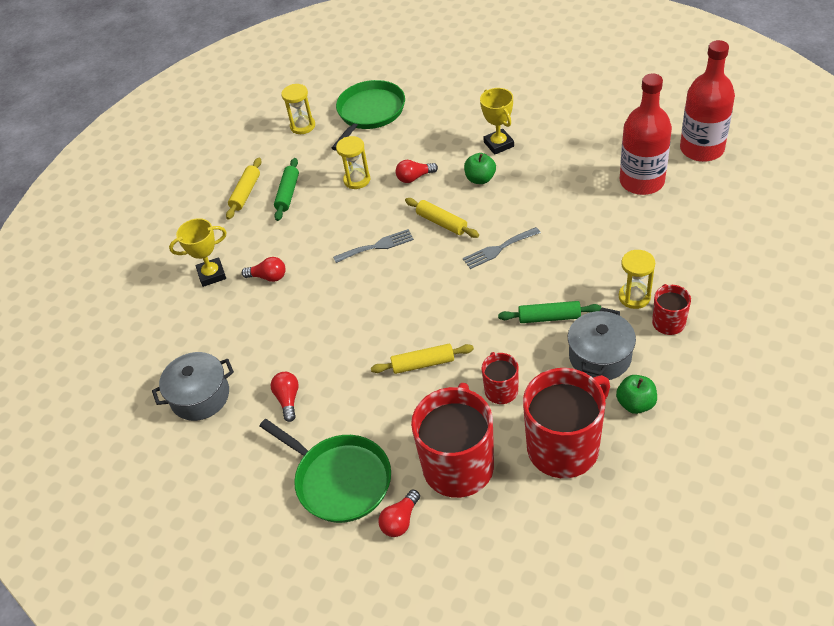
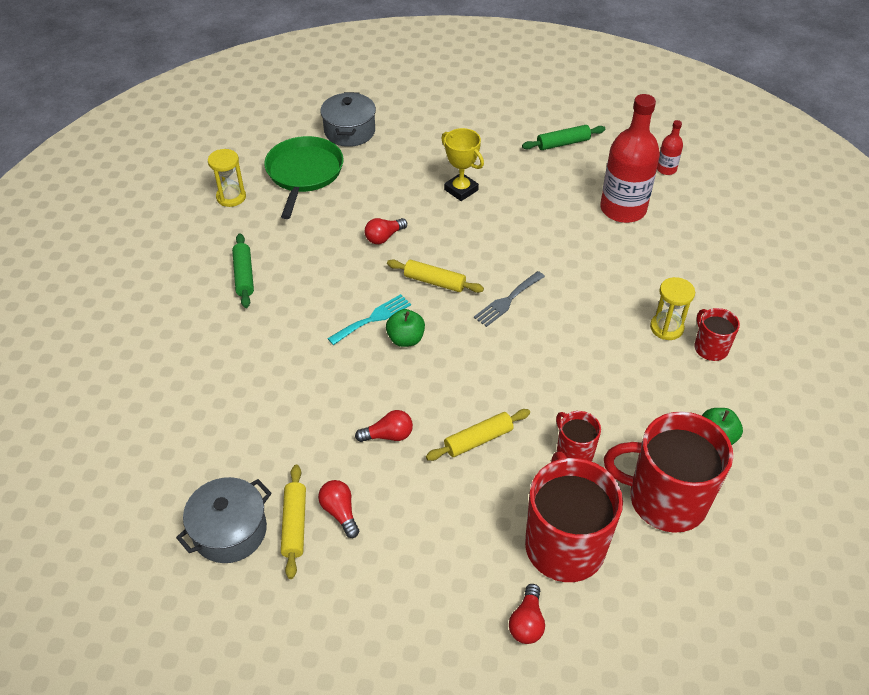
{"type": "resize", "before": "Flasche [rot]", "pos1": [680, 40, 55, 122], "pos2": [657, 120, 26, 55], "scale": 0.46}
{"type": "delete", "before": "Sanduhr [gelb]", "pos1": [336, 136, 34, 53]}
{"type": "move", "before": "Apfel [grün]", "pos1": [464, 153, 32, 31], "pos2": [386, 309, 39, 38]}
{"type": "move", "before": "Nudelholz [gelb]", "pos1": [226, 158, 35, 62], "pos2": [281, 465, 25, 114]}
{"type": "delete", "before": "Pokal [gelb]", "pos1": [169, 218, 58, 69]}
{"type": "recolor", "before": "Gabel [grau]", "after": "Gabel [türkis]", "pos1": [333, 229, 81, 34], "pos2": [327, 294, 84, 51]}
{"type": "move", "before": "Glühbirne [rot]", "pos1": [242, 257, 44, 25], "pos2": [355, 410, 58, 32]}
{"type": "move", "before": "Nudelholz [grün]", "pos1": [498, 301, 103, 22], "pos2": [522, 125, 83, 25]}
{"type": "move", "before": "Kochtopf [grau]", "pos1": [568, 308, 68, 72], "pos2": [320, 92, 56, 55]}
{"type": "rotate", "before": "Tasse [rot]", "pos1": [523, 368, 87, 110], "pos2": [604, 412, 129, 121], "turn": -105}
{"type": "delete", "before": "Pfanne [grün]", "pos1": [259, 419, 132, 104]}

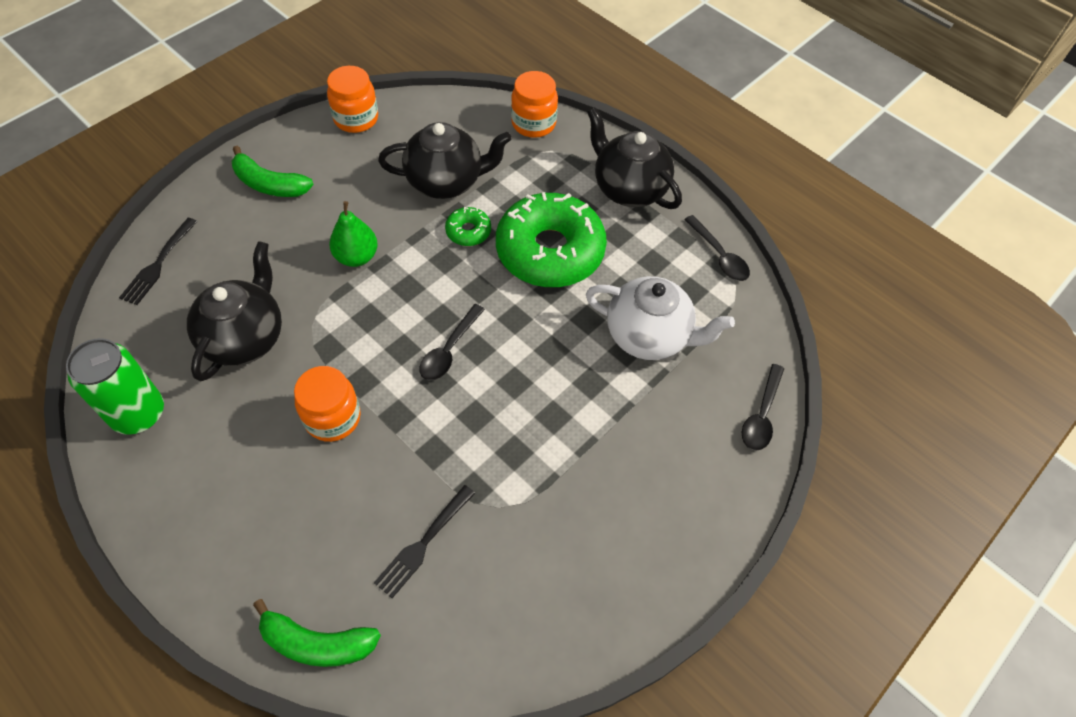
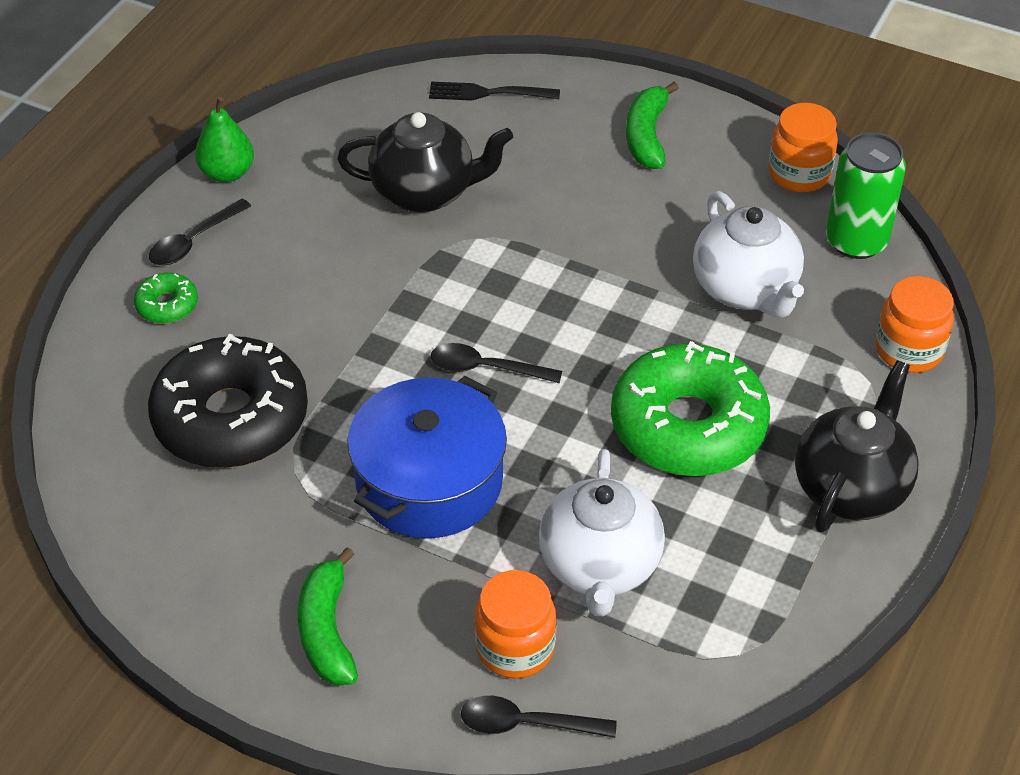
{"type": "recolor", "before": "Teekanne [schwarz]", "after": "Teekanne [weiß]", "pos1": [378, 122, 134, 77], "pos2": [693, 191, 111, 127]}
{"type": "move", "before": "Birne [grün]", "pos1": [329, 201, 49, 66], "pos2": [195, 97, 59, 85]}
{"type": "move", "before": "Donut [grün]", "pos1": [445, 207, 46, 39], "pos2": [134, 273, 64, 50]}
{"type": "move", "before": "Löffel [schwarz]", "pos1": [684, 215, 66, 66], "pos2": [149, 199, 102, 66]}
{"type": "move", "before": "Dose [grün]", "pos1": [66, 338, 98, 97], "pos2": [826, 133, 80, 126]}
{"type": "move", "before": "Einmachglas [orange]", "pos1": [294, 366, 67, 76], "pos2": [475, 570, 81, 108]}
{"type": "replace", "before": "Gabel [schwarz]", "after": "Donut [schwarz]", "pos1": [374, 485, 101, 113], "pos2": [148, 334, 160, 134]}
{"type": "move", "before": "Banane [grün]", "pos1": [253, 599, 128, 68], "pos2": [298, 547, 60, 139]}
{"type": "insert", "after": "Kochtopf [blau]", "pos2": [347, 376, 160, 162]}

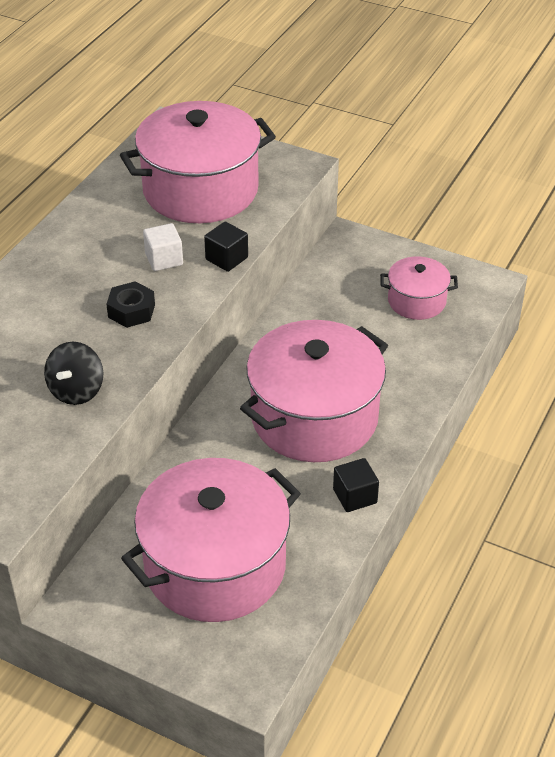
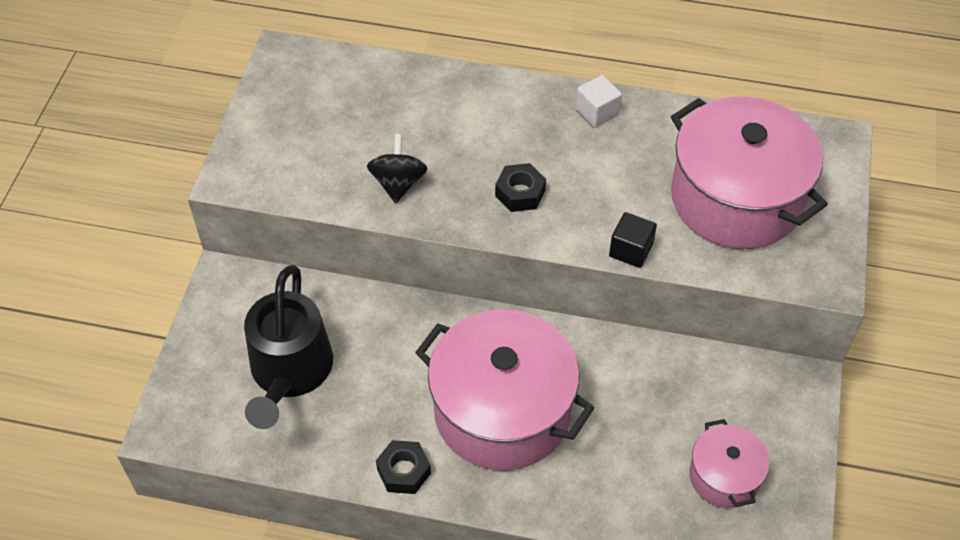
{"type": "move", "before": "Kubus [weiß]", "pos1": [143, 223, 40, 48], "pos2": [576, 75, 46, 53]}
{"type": "rotate", "before": "Kreisel [schwarz]", "pos1": [44, 342, 59, 63], "pos2": [367, 134, 61, 69], "turn": 90}
{"type": "replace", "before": "Kochtopf [rosa]", "after": "Gießkanne [schwarz]", "pos1": [121, 458, 180, 164], "pos2": [244, 265, 89, 164]}
{"type": "replace", "before": "Kubus [schwarz]", "after": "Sechskantmutter [schwarz]", "pos1": [333, 458, 46, 54], "pos2": [376, 440, 55, 54]}

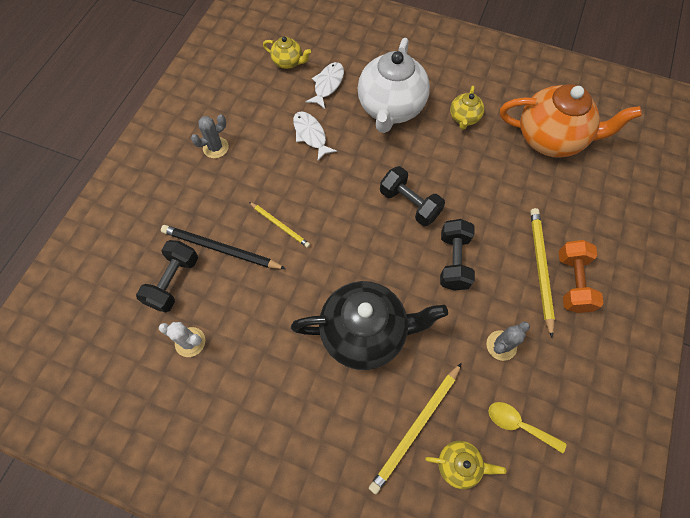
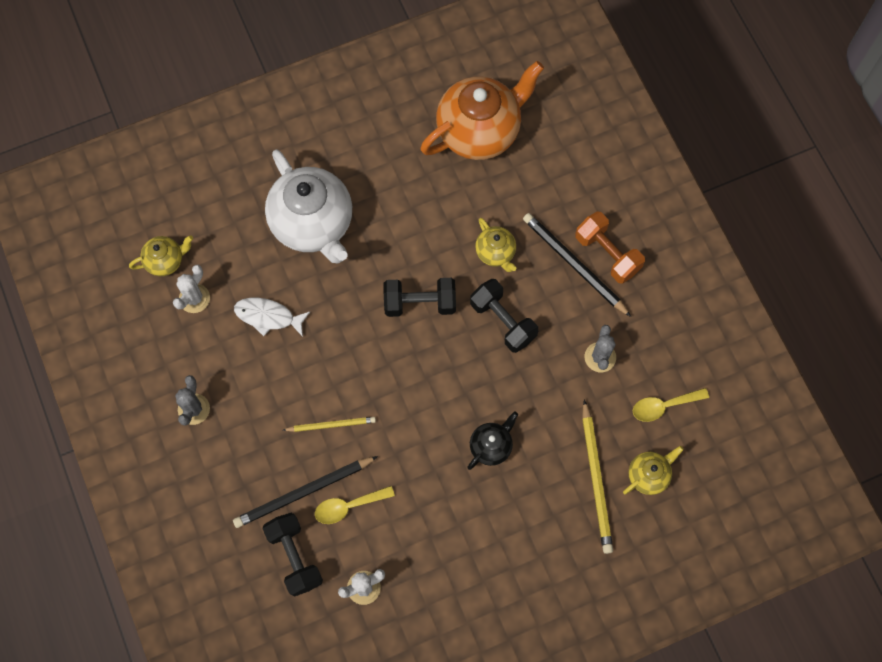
{"type": "delete", "before": "Fisch [weiß]", "pos1": [305, 62, 39, 47]}
{"type": "move", "before": "Teekanne [gelb]", "pos1": [450, 86, 34, 44], "pos2": [475, 218, 41, 54]}
{"type": "recolor", "before": "Bleistift [gelb]", "after": "Bleistift [schwarz]", "pos1": [530, 208, 25, 130], "pos2": [523, 213, 108, 104]}
{"type": "resize", "before": "Teekanne [schwarz]", "pos1": [291, 281, 157, 89], "pos2": [467, 412, 51, 58], "scale": 0.47}
{"type": "insert", "after": "Kaktus [weiß]", "pos2": [173, 265, 37, 48]}
{"type": "insert", "after": "Löffel [gelb]", "pos2": [315, 486, 80, 38]}

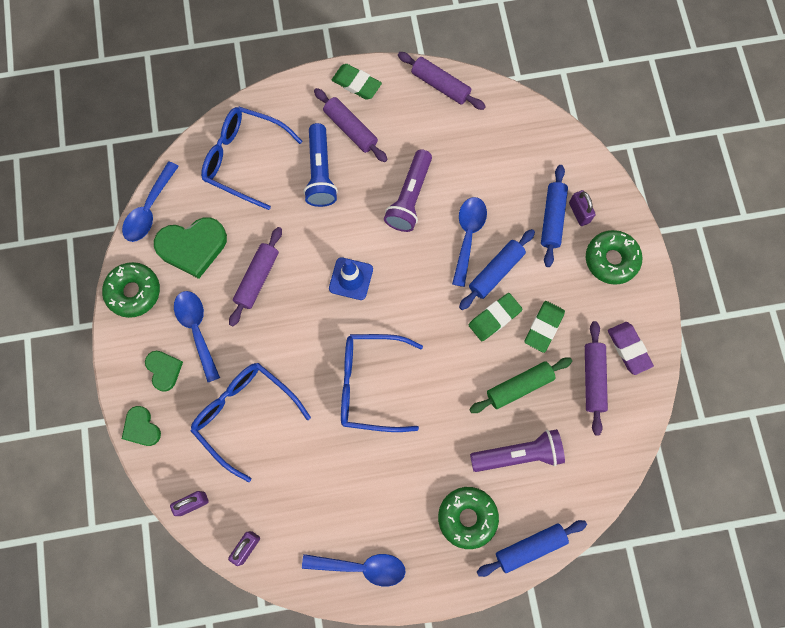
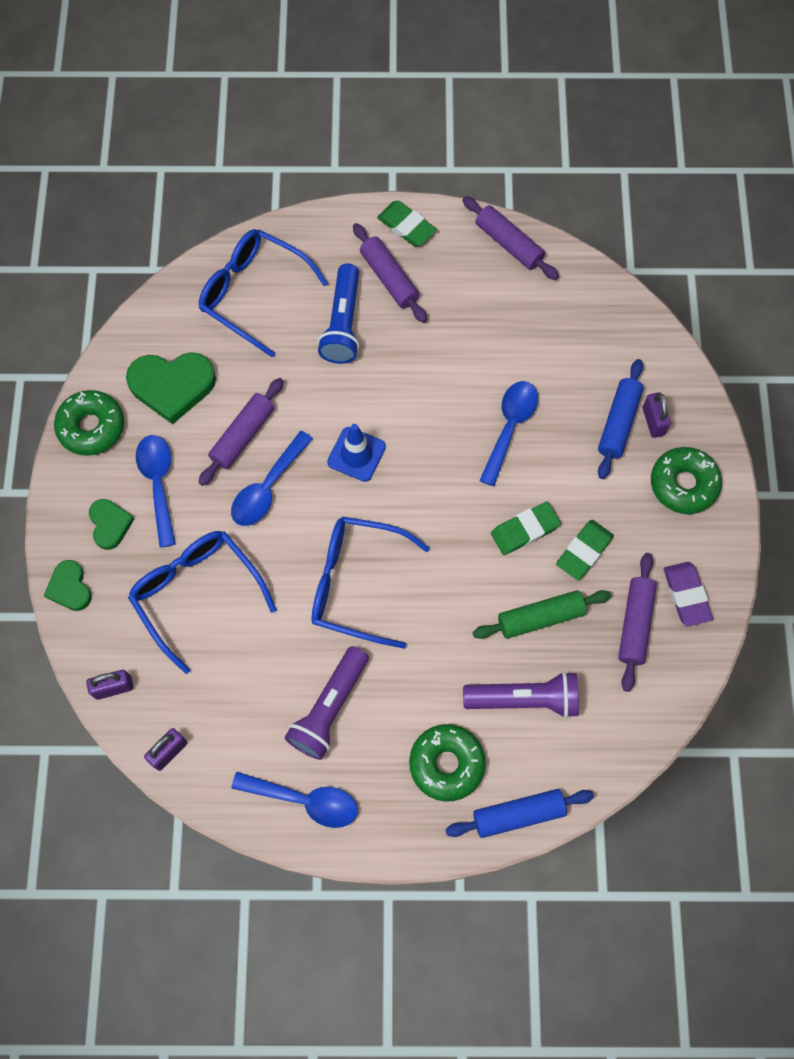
{"type": "move", "before": "Taschenlampe [lila]", "pos1": [384, 149, 48, 83], "pos2": [285, 646, 84, 114]}
{"type": "move", "before": "Löffel [blau]", "pos1": [122, 161, 57, 81], "pos2": [231, 431, 82, 95]}
{"type": "delete", "before": "Nudelholz [blau]", "pos1": [459, 229, 76, 81]}

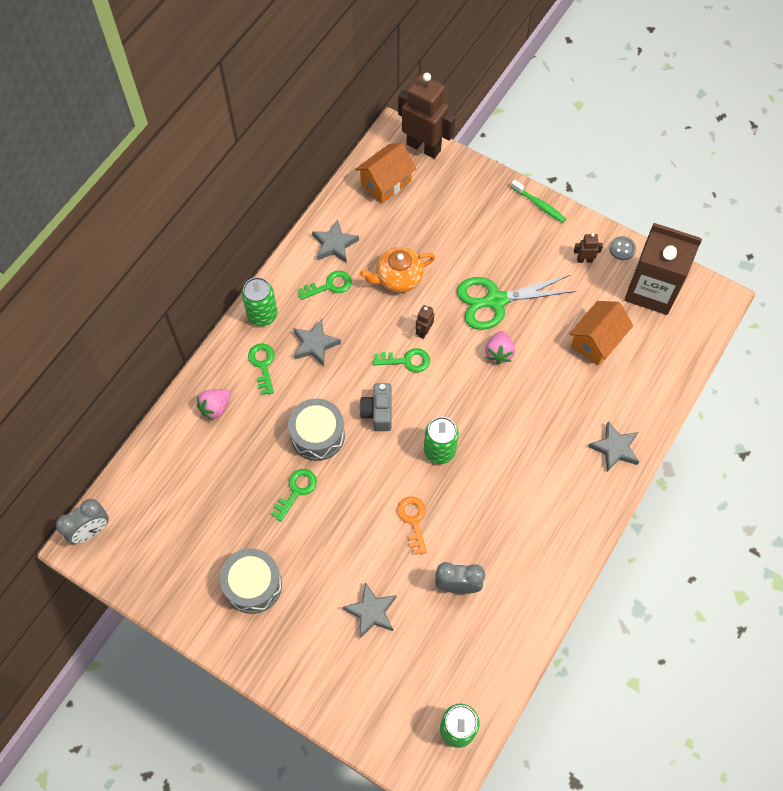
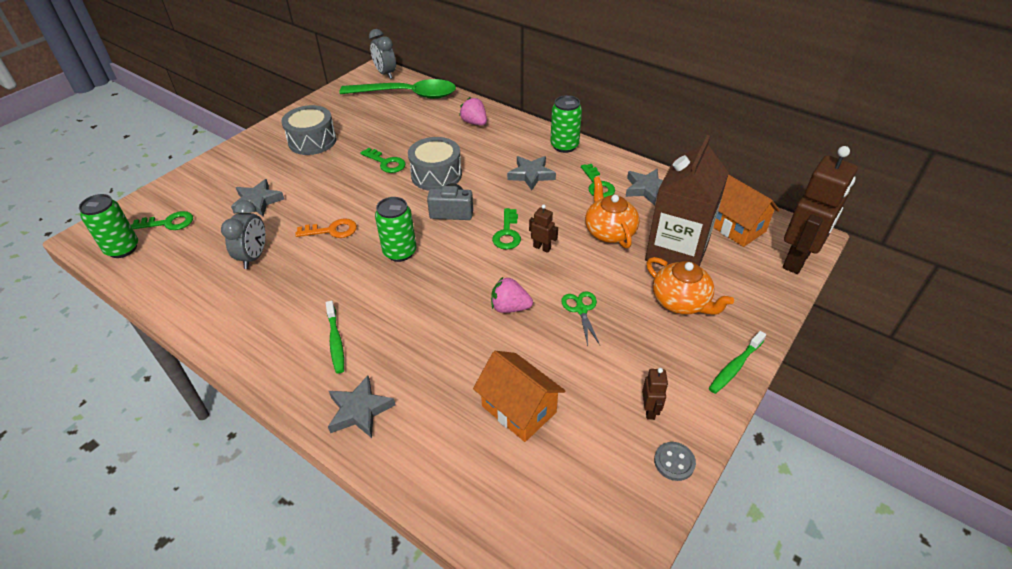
{"type": "move", "before": "Getränkekarton [braun]", "pos1": [625, 223, 77, 92], "pos2": [645, 135, 84, 132]}
{"type": "resize", "before": "Schere [grün]", "pos1": [457, 275, 120, 55], "pos2": [561, 291, 39, 55], "scale": 0.49}
{"type": "move", "before": "Schlüssel [grün]", "pos1": [248, 343, 27, 52], "pos2": [131, 211, 62, 19]}
{"type": "insert", "after": "Löffel [grün]", "pos2": [339, 79, 117, 20]}
{"type": "insert", "after": "Teekanne [orange]", "pos2": [646, 257, 88, 58]}
{"type": "insert", "after": "Zahnbürste [grün]", "pos2": [326, 301, 18, 72]}

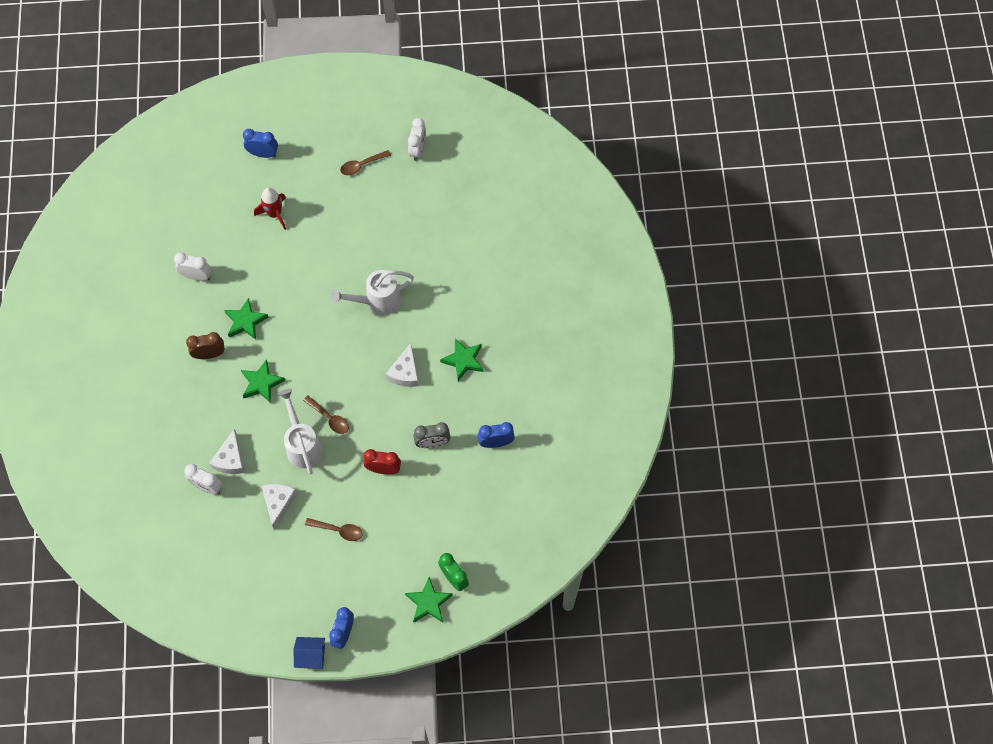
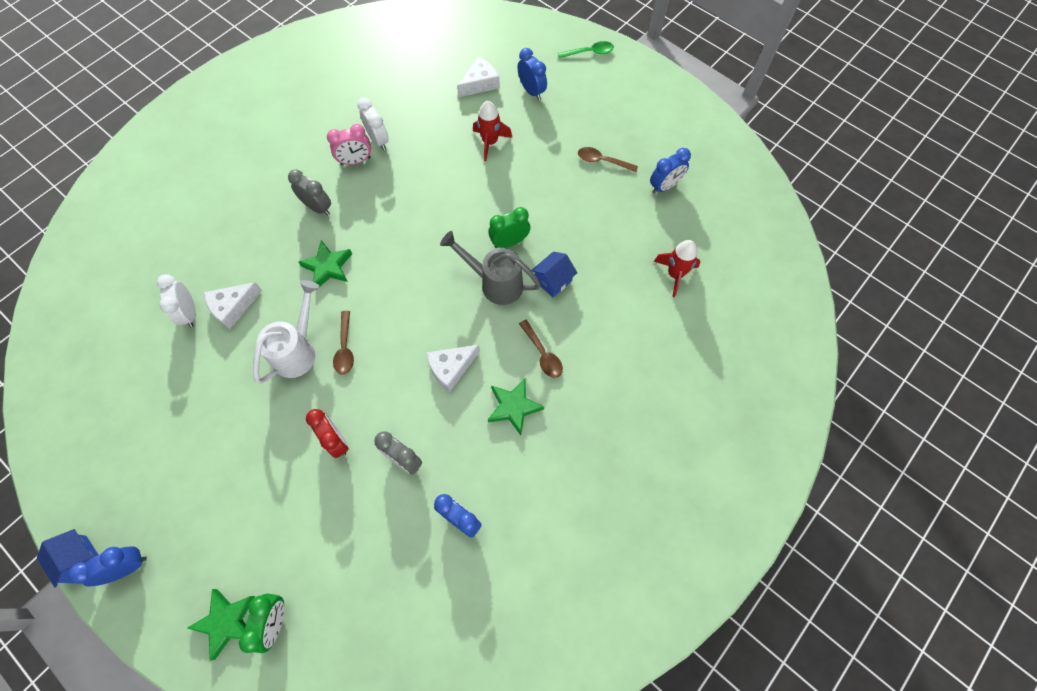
{"type": "recolor", "before": "Wecker [weiß]", "after": "Wecker [blau]", "pos1": [408, 118, 18, 43], "pos2": [650, 148, 41, 46]}
{"type": "recolor", "before": "Gießkanne [weiß]", "after": "Gießkanne [grau]", "pos1": [330, 270, 84, 45], "pos2": [440, 231, 101, 74]}
{"type": "delete", "before": "Stern [grün]", "pos1": [224, 298, 44, 42]}
{"type": "recolor", "before": "Wecker [braun]", "after": "Wecker [grau]", "pos1": [186, 332, 39, 27], "pos2": [288, 169, 43, 46]}
{"type": "move", "before": "Käse [weiß]", "pos1": [262, 484, 35, 46], "pos2": [457, 57, 43, 40]}
{"type": "move", "before": "Löffel [braun]", "pos1": [305, 518, 58, 23], "pos2": [519, 320, 44, 58]}
{"type": "insert", "after": "Löffel [grün]", "pos2": [558, 41, 56, 17]}
{"type": "insert", "after": "Wecker [rosa]", "pos2": [327, 124, 44, 41]}
{"type": "insert", "after": "Wecker [grün]", "pos2": [488, 207, 42, 41]}
{"type": "insert", "after": "Rakete [rot]", "pos2": [654, 240, 47, 57]}
{"type": "insert", "after": "Haus [blau]", "pos2": [531, 252, 46, 45]}

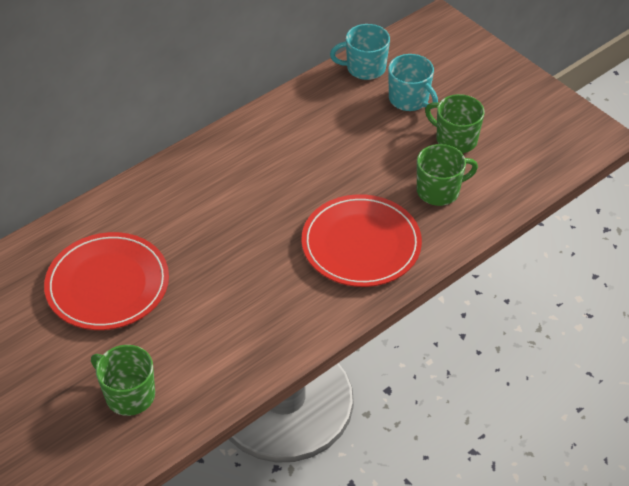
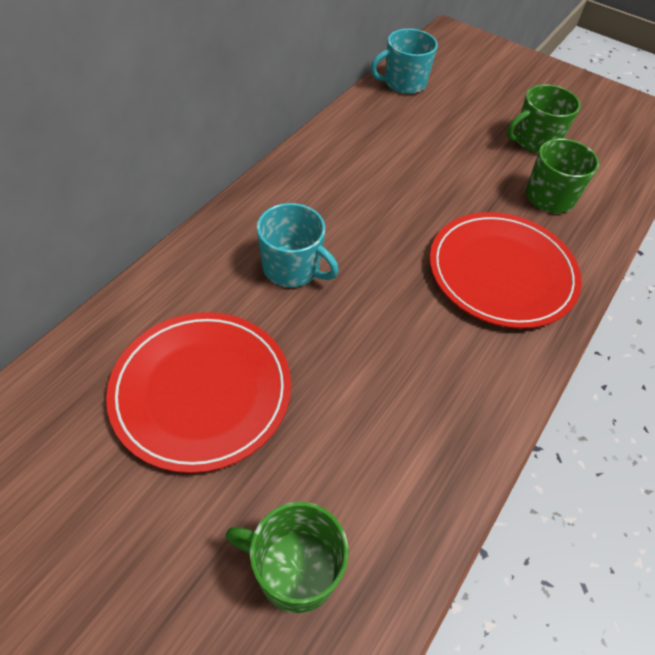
{"type": "move", "before": "Tasse [türkis]", "pos1": [388, 54, 50, 57], "pos2": [257, 203, 82, 84]}
{"type": "rotate", "before": "Tasse [grün]", "pos1": [425, 94, 60, 59], "pos2": [507, 84, 74, 70], "turn": -45}

